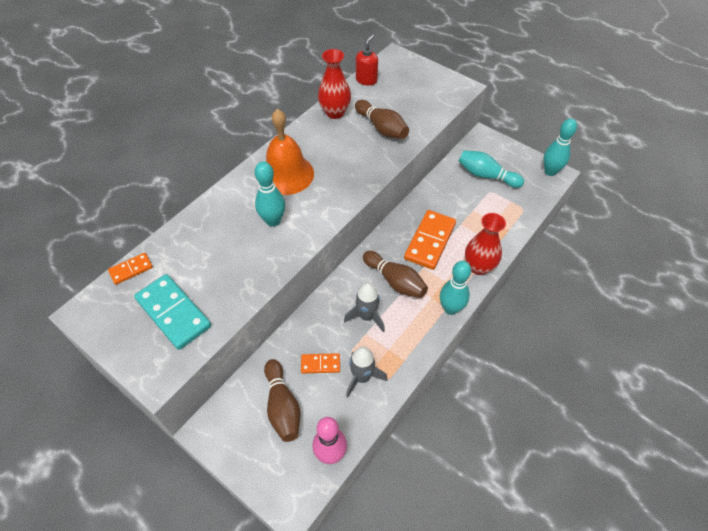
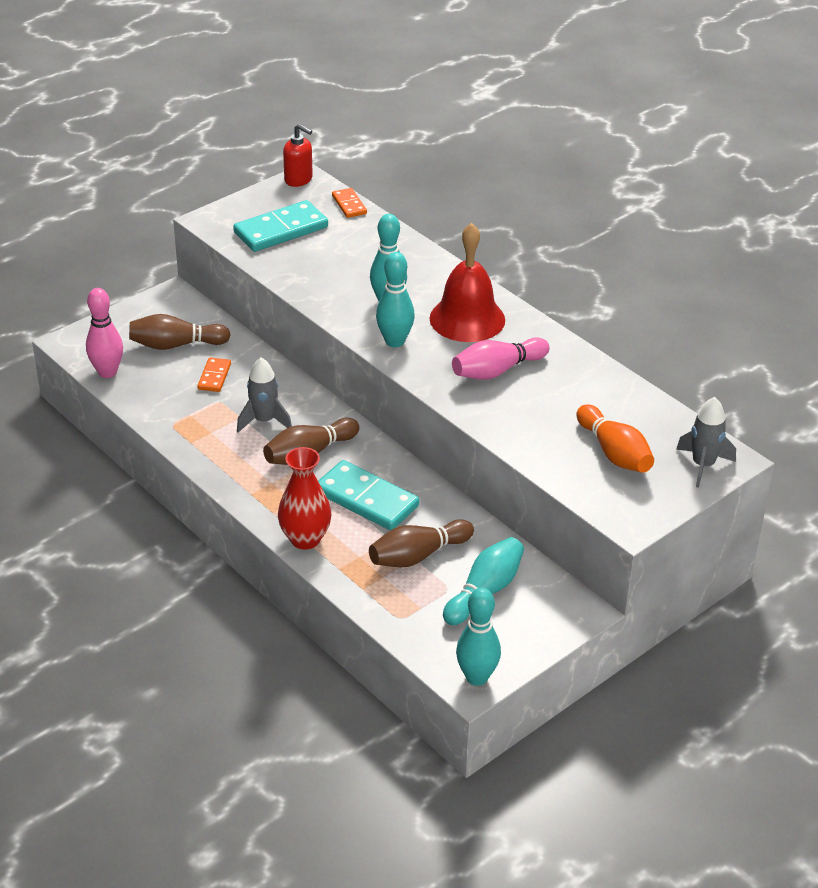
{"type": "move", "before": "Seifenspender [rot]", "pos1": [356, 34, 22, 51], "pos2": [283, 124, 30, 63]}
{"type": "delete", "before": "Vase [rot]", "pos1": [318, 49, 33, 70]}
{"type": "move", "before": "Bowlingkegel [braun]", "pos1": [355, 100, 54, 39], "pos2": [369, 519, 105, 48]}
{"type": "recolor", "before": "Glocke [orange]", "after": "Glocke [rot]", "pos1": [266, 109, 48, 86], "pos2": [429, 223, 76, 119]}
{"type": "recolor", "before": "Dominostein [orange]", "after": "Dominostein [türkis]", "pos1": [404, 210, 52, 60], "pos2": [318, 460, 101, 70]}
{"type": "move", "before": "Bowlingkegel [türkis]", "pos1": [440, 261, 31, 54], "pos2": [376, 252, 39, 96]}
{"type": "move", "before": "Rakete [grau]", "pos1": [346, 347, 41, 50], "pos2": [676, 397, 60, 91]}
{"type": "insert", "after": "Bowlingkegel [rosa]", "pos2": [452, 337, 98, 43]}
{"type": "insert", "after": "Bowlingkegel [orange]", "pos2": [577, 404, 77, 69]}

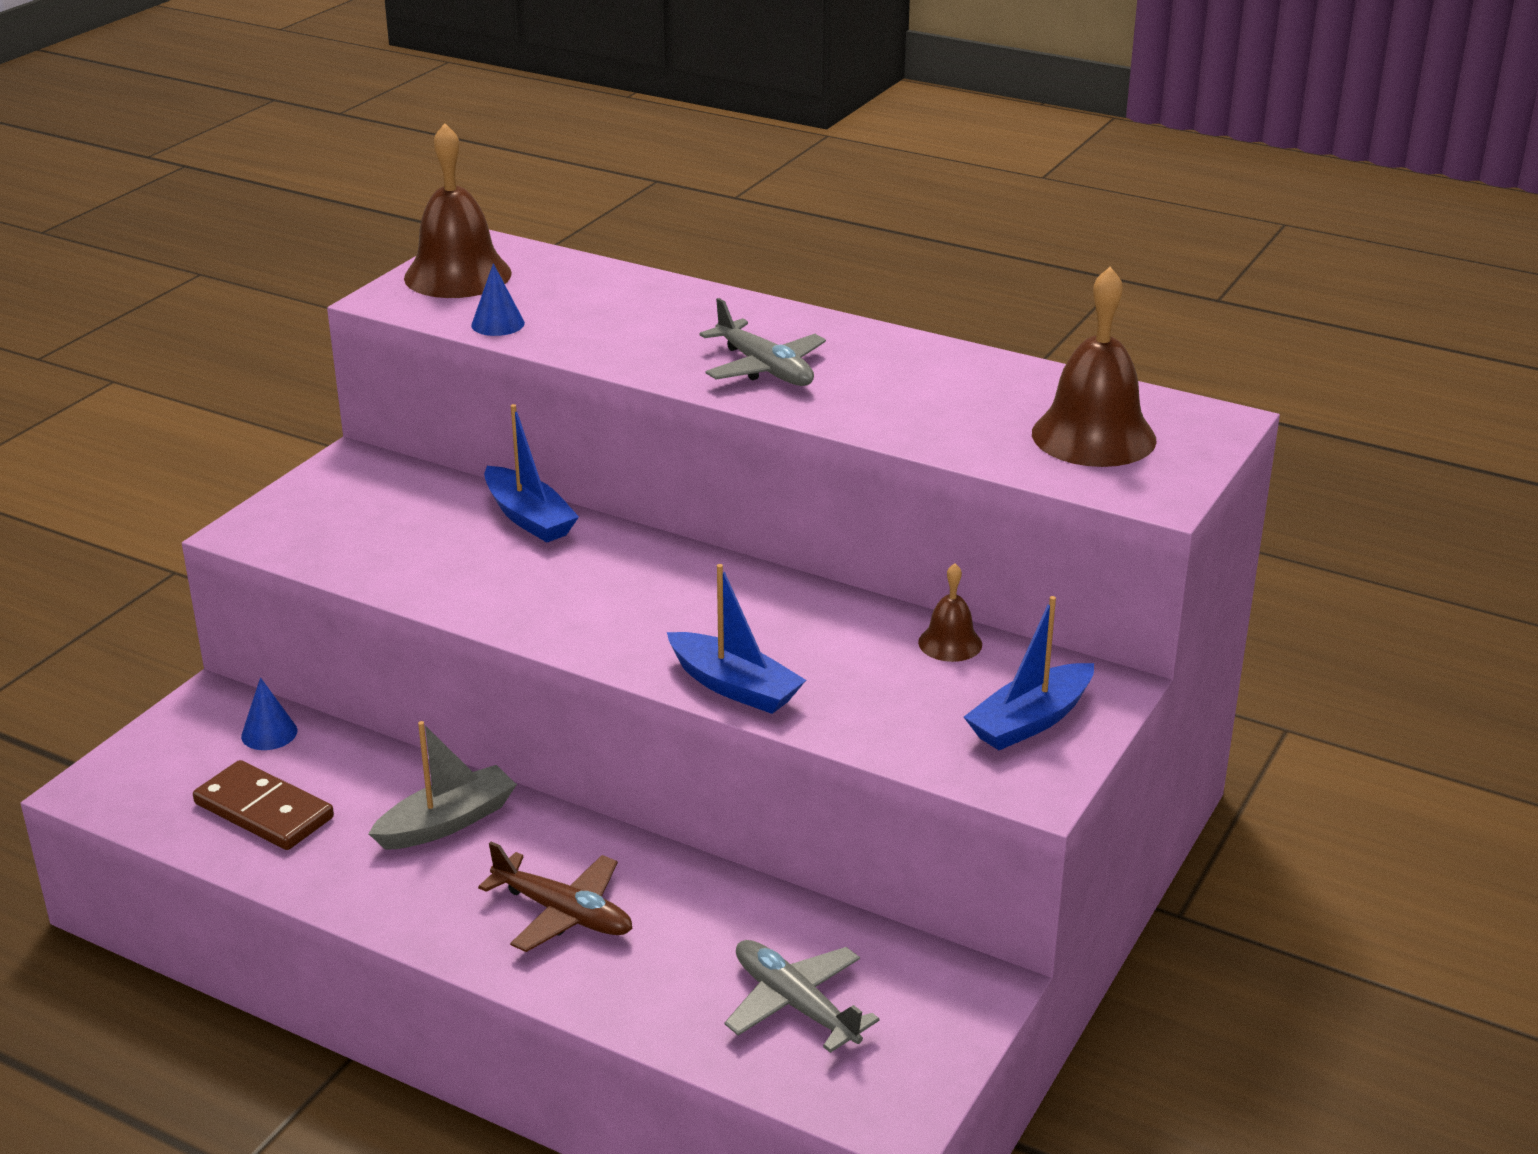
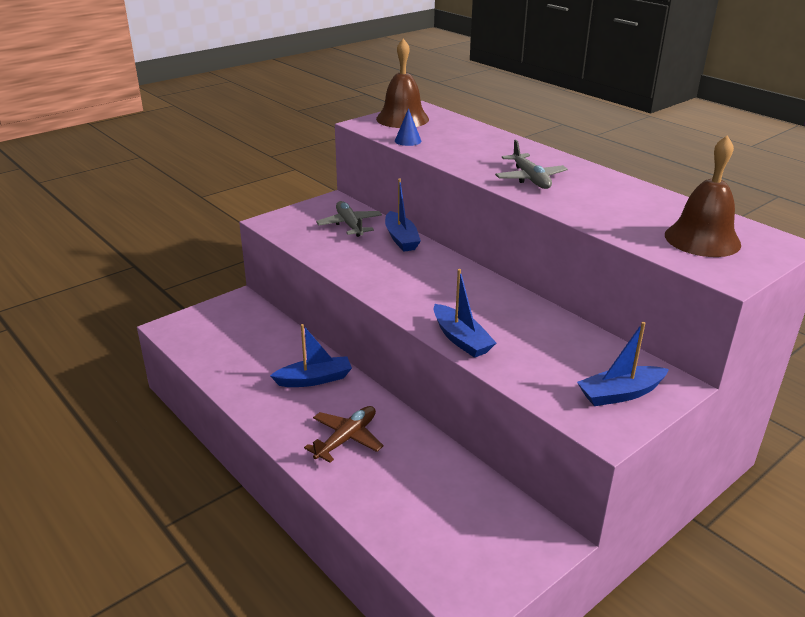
{"type": "delete", "before": "Glocke [braun]", "pos1": [918, 563, 64, 99]}
{"type": "delete", "before": "Kegel [blau]", "pos1": [241, 677, 57, 73]}
{"type": "recolor", "before": "Boot [grau]", "after": "Boot [blau]", "pos1": [368, 721, 149, 129], "pos2": [270, 324, 82, 63]}
{"type": "delete", "before": "Dominostein [braun]", "pos1": [193, 760, 141, 90]}
{"type": "rotate", "before": "Flugzeug [braun]", "pos1": [478, 842, 154, 110], "pos2": [304, 406, 80, 57], "turn": -105}
{"type": "move", "before": "Flugzeug [grau]", "pos1": [725, 940, 154, 113], "pos2": [316, 201, 66, 36]}

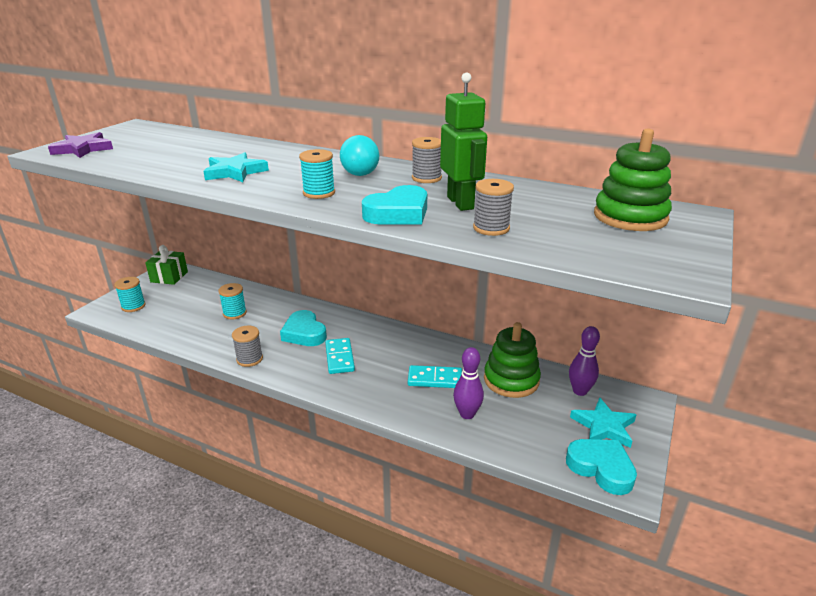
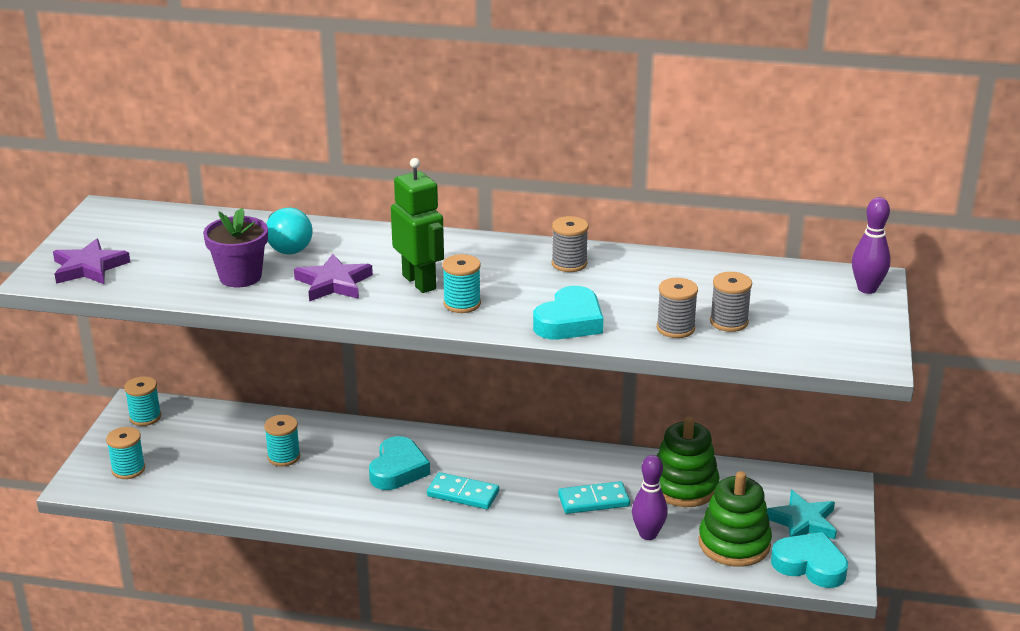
{"type": "move", "before": "Roboter [grün]", "pos1": [440, 73, 47, 138], "pos2": [391, 158, 53, 135]}
{"type": "move", "before": "Stapelspielzeug [grün]", "pos1": [594, 129, 78, 102], "pos2": [698, 471, 74, 96]}
{"type": "move", "before": "Glühbirne [türkis]", "pos1": [340, 135, 39, 41], "pos2": [266, 208, 47, 47]}
{"type": "recolor", "before": "Stern [türkis]", "after": "Stern [lila]", "pos1": [203, 152, 66, 30], "pos2": [294, 254, 79, 47]}
{"type": "replace", "before": "Geschenk [grün]", "after": "Garnrolle [türkis]", "pos1": [145, 245, 43, 40], "pos2": [124, 376, 37, 50]}
{"type": "rotate", "before": "Herz [türkis]", "pos1": [280, 310, 47, 36], "pos2": [369, 436, 61, 54], "turn": -120}
{"type": "move", "before": "Garnrolle [grau]", "pos1": [232, 326, 31, 41], "pos2": [710, 272, 42, 60]}
{"type": "move", "before": "Bowlingkegel [lila]", "pos1": [569, 326, 31, 70], "pos2": [852, 197, 39, 97]}
{"type": "rotate", "before": "Dominostein [türkis]", "pos1": [325, 338, 30, 36], "pos2": [427, 472, 72, 37], "turn": -45}
{"type": "insert", "after": "Blumentopf [lila]", "pos2": [203, 208, 65, 79]}

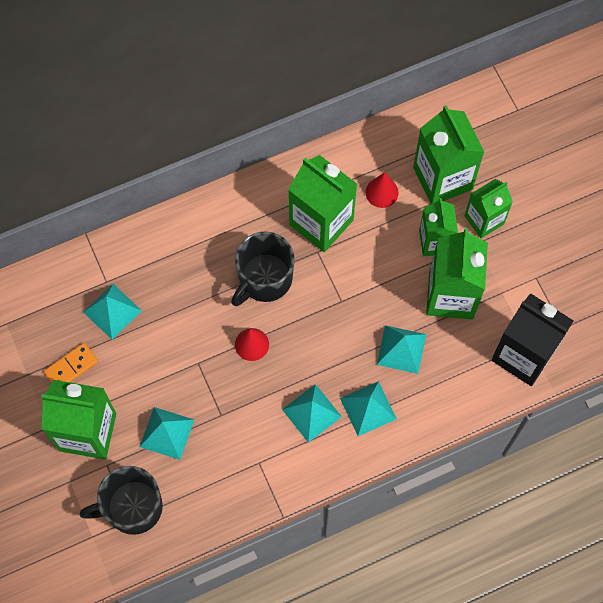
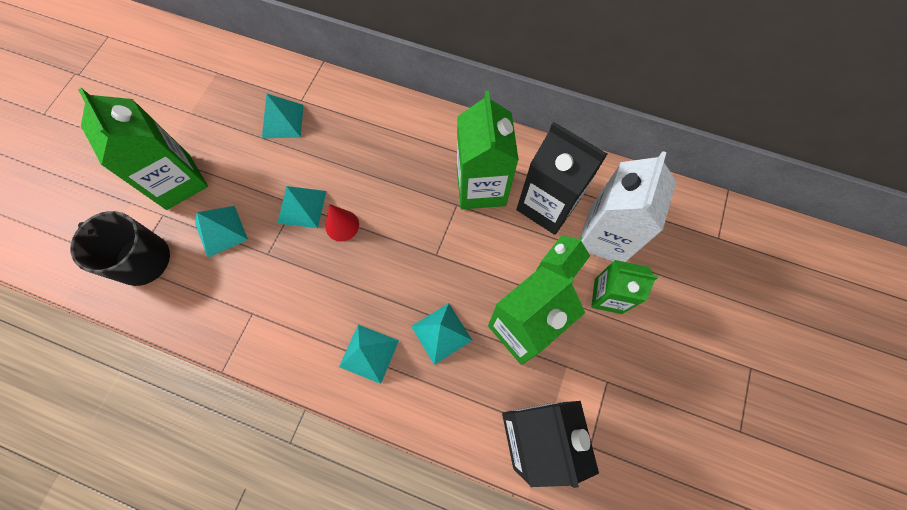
{"type": "recolor", "before": "Getränkekarton [grün]", "after": "Getränkekarton [weiß]", "pos1": [413, 105, 71, 99], "pos2": [580, 151, 96, 111]}
{"type": "replace", "before": "Kegel [rot]", "after": "Getränkekarton [schwarz]", "pos1": [365, 172, 34, 36], "pos2": [516, 122, 91, 113]}
{"type": "delete", "before": "Tasse [schwarz]", "pos1": [231, 231, 63, 75]}
{"type": "delete", "before": "Dominostein [orange]", "pos1": [44, 343, 54, 40]}
{"type": "move", "before": "Pyramide [türkis]", "pos1": [282, 384, 60, 59], "pos2": [277, 186, 49, 42]}

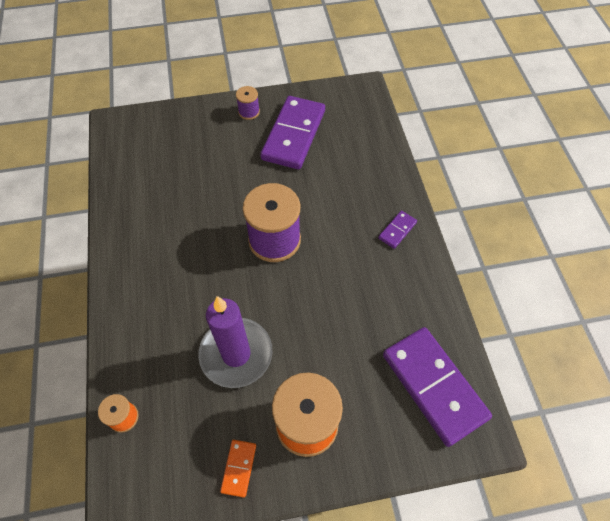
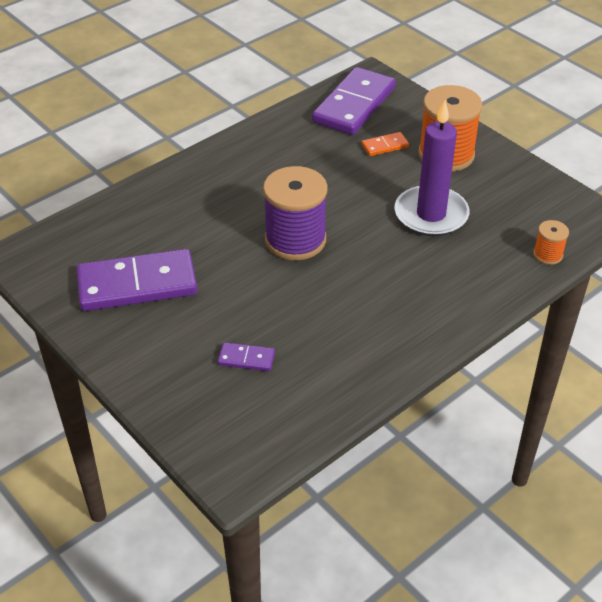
{"type": "delete", "before": "Garnrolle [lila]", "pos1": [236, 86, 24, 34]}
{"type": "move", "before": "Dominostein [lila]", "pos1": [378, 211, 39, 38], "pos2": [218, 342, 57, 29]}
{"type": "move", "before": "Dominostein [orange]", "pos1": [220, 440, 36, 58], "pos2": [361, 132, 48, 24]}

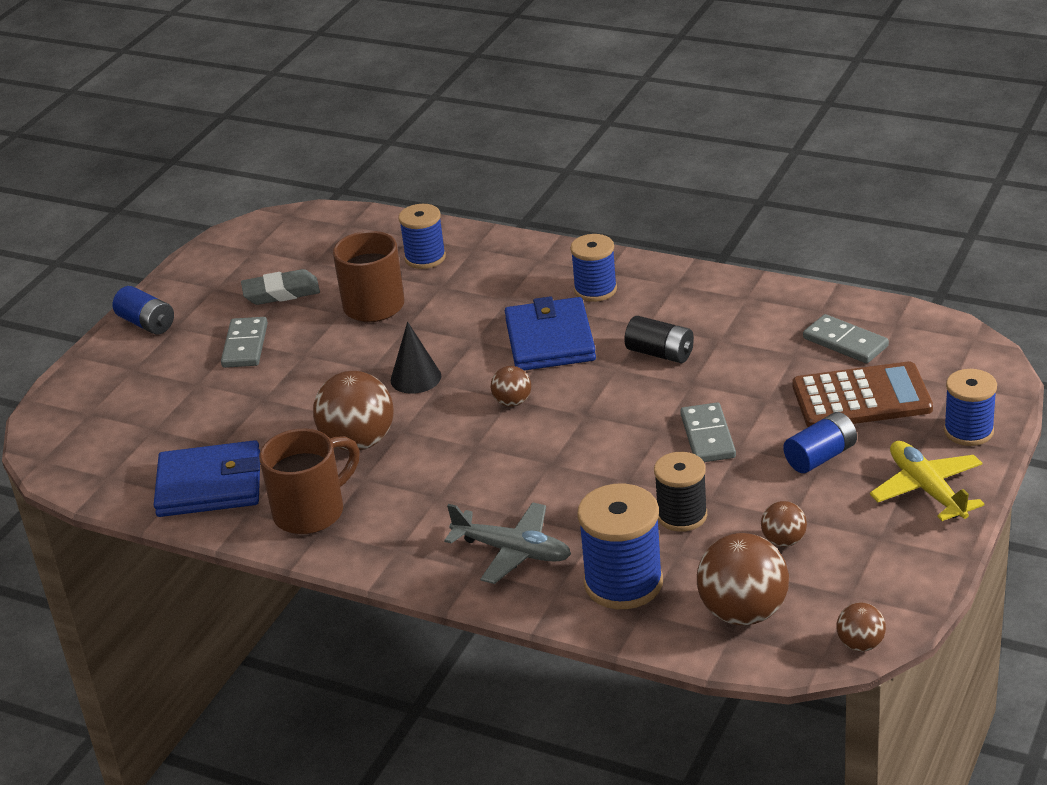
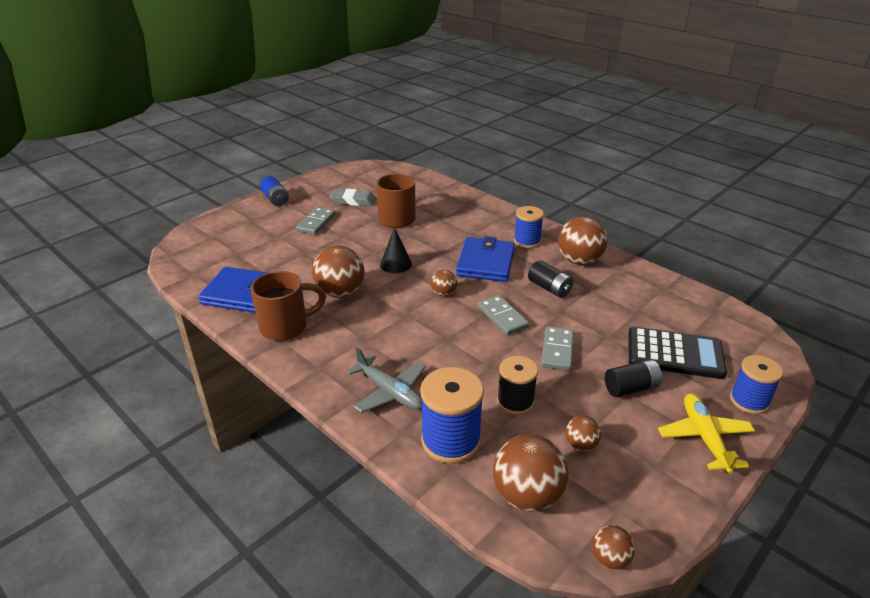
{"type": "delete", "before": "Garnrolle [blau]", "pos1": [399, 204, 47, 65]}
{"type": "move", "before": "Dominostein [grau]", "pos1": [803, 314, 86, 49], "pos2": [478, 295, 51, 40]}
{"type": "recolor", "before": "Taschenrechner [braun]", "after": "Taschenrechner [schwarz]", "pos1": [793, 361, 140, 66], "pos2": [628, 327, 99, 52]}
{"type": "recolor", "before": "Batterie [blau]", "after": "Batterie [schwarz]", "pos1": [783, 412, 74, 61], "pos2": [605, 359, 57, 38]}
{"type": "insert", "after": "Ball [braun]", "pos2": [558, 216, 50, 49]}

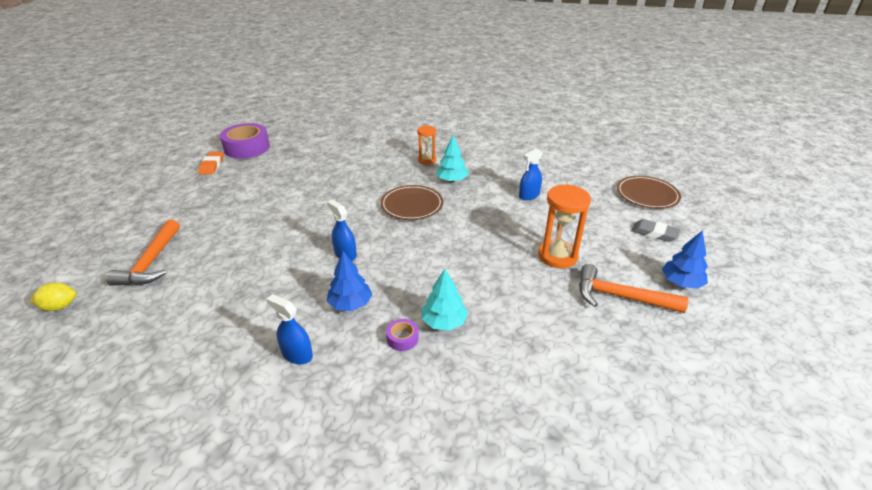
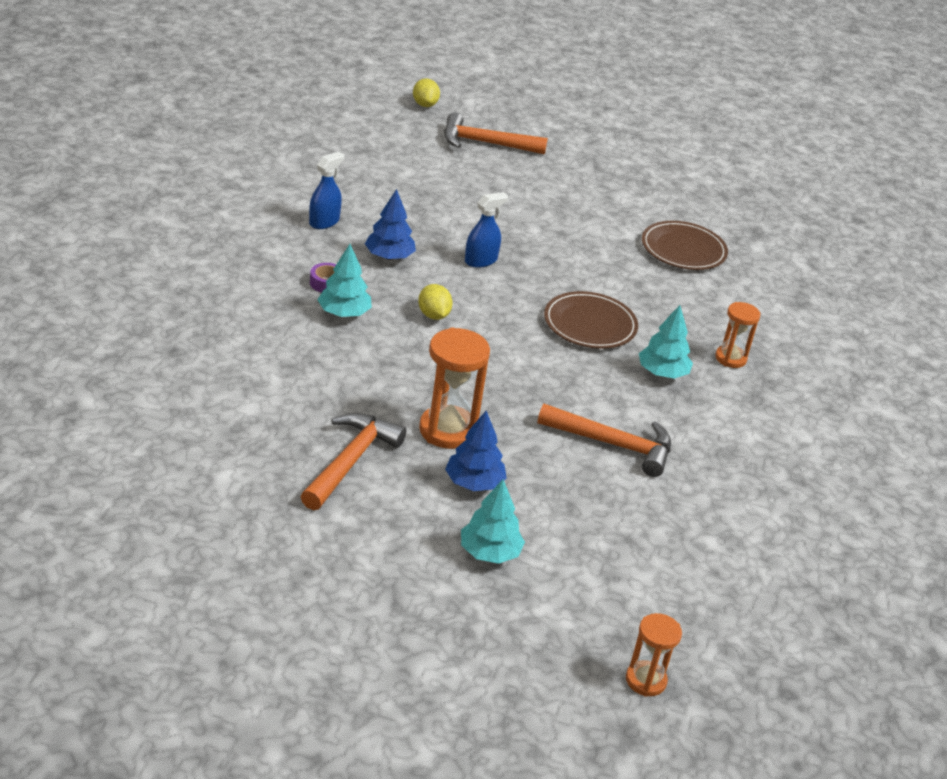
{"type": "delete", "before": "Klebeband [lila]", "pos1": [220, 123, 50, 36]}
{"type": "replace", "before": "Sprühflasche [blau]", "after": "Hammer [orange]", "pos1": [519, 149, 24, 51], "pos2": [537, 404, 134, 73]}
{"type": "delete", "before": "Radiergummi [orange]", "pos1": [199, 152, 24, 23]}
{"type": "move", "before": "Teller [braun]", "pos1": [617, 176, 64, 33], "pos2": [642, 221, 86, 49]}
{"type": "replace", "before": "Radiergummi [grau]", "after": "Baum [türkis]", "pos1": [632, 219, 49, 23], "pos2": [461, 479, 64, 85]}
{"type": "move", "before": "Baum [blau]", "pos1": [662, 230, 46, 59], "pos2": [445, 411, 62, 80]}
{"type": "insert", "after": "Zitrone [gelb]", "pos2": [418, 284, 35, 36]}
{"type": "insert", "after": "Sanduhr [orange]", "pos2": [626, 613, 56, 84]}

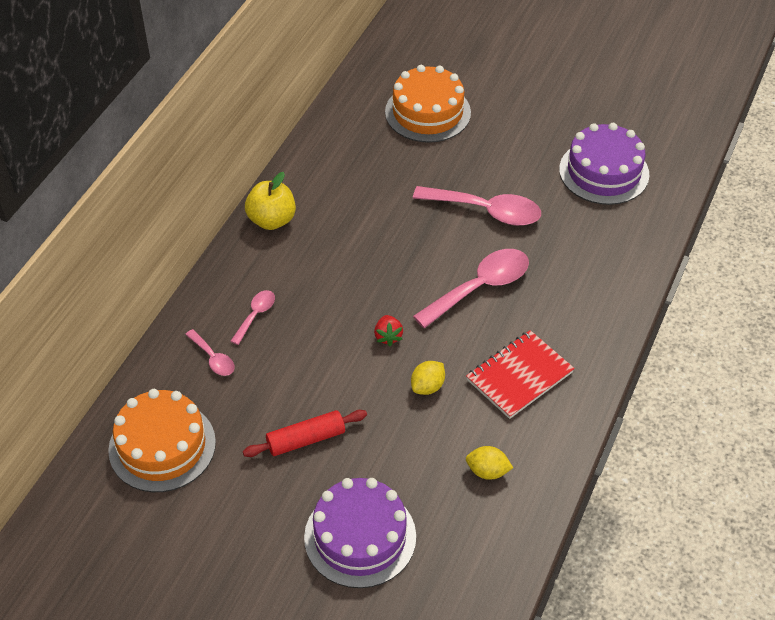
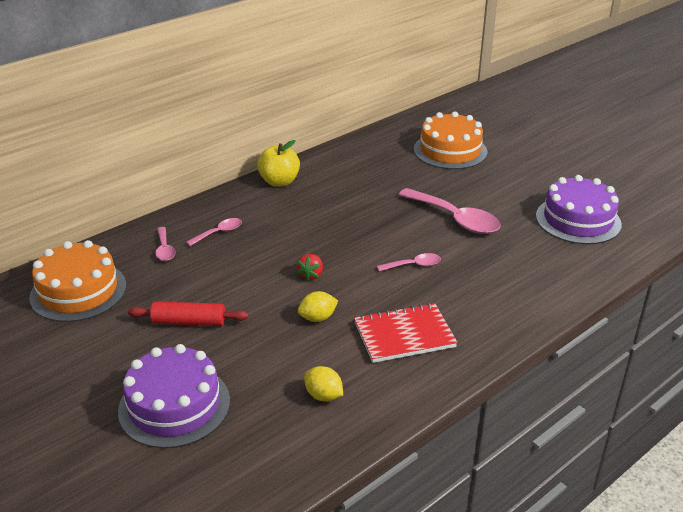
{"type": "resize", "before": "Löffel [rosa]", "pos1": [413, 249, 116, 79], "pos2": [377, 253, 64, 18], "scale": 0.51}

